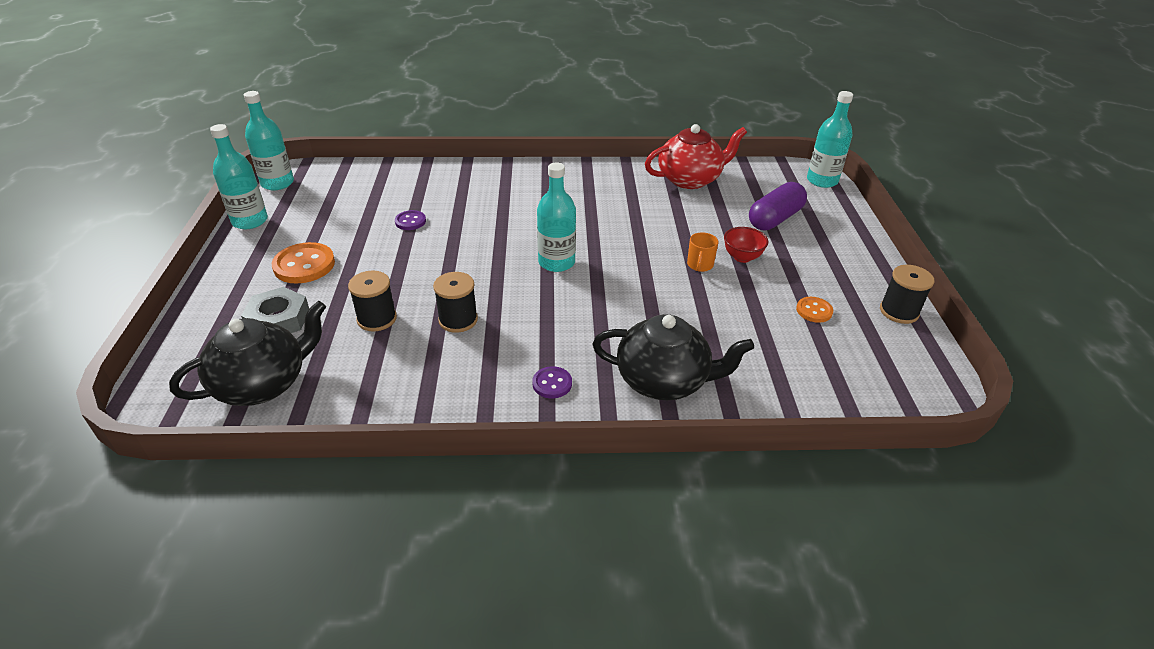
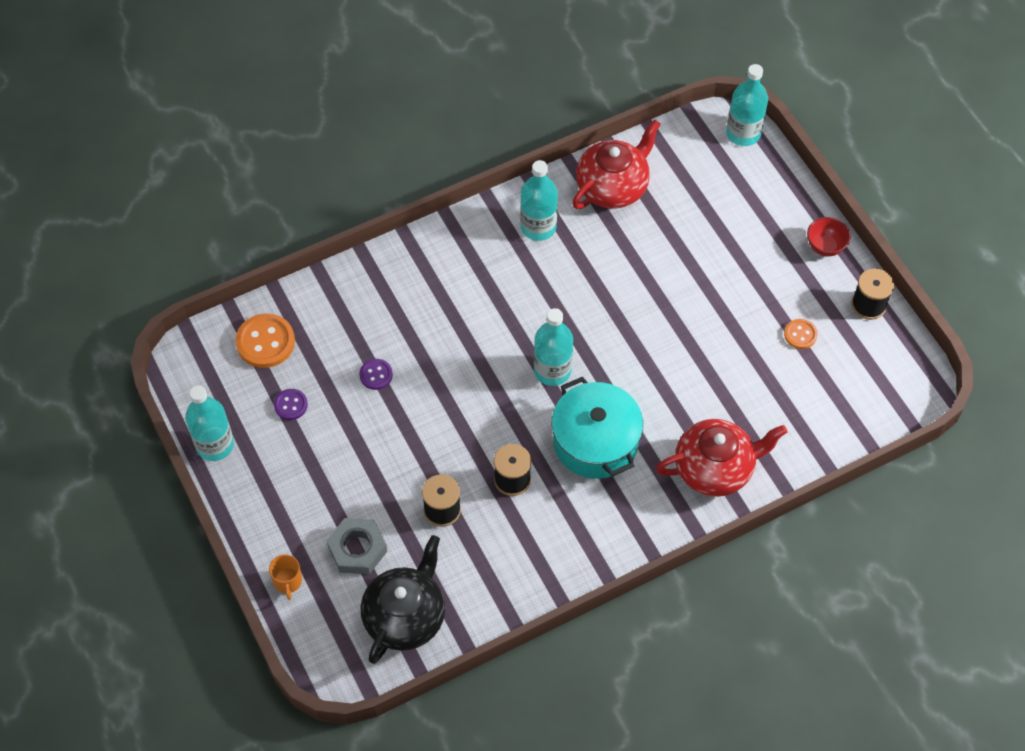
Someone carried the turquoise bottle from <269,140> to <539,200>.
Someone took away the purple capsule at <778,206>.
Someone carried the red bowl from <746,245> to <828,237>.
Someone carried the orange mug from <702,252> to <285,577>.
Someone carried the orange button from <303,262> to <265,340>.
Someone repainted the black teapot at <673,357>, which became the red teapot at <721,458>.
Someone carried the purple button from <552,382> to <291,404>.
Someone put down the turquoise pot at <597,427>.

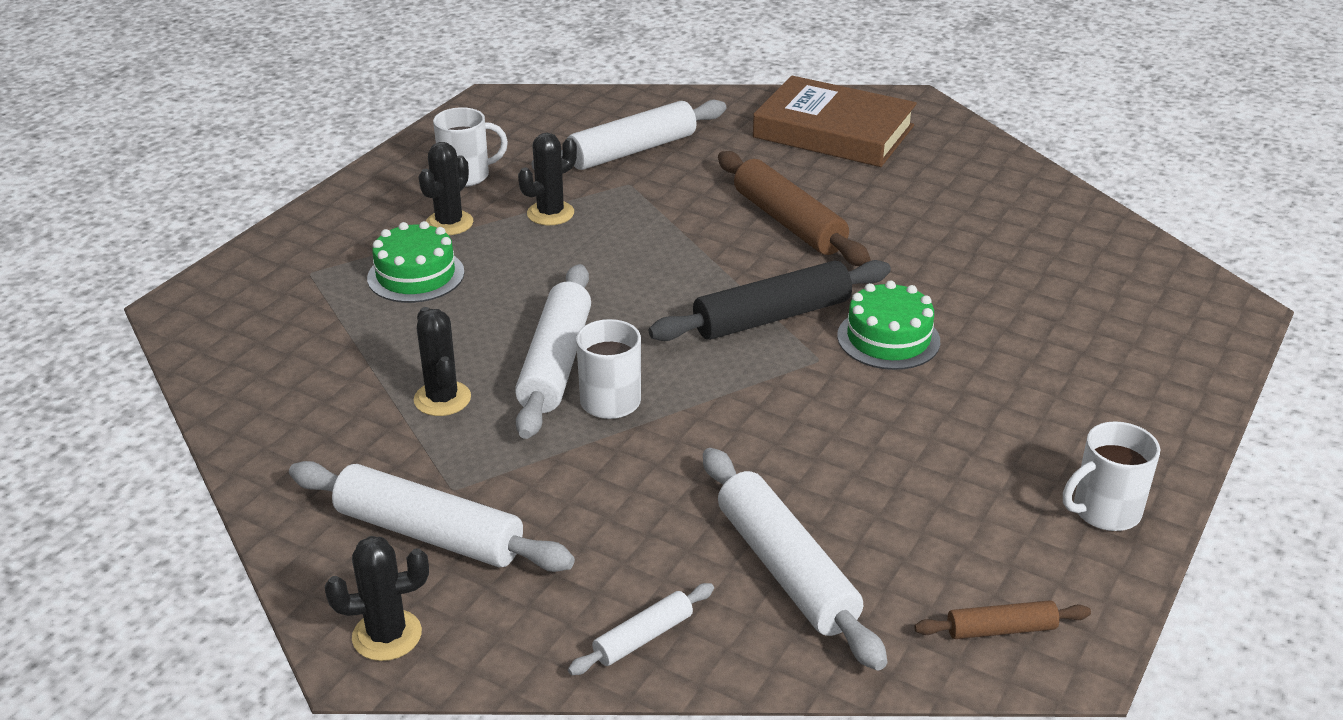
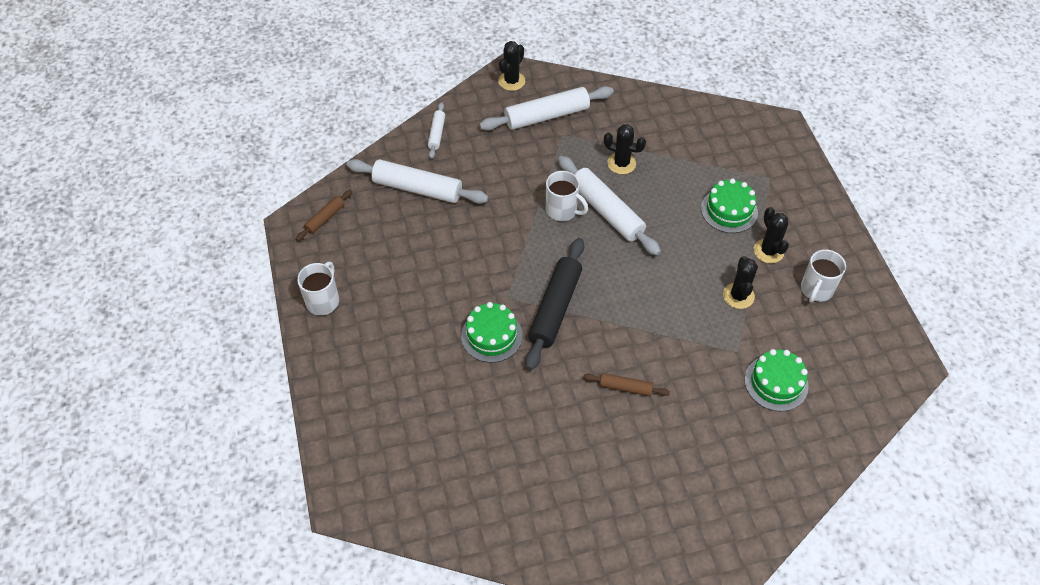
Someone took away the brown book at <835,121>.
Someone swapped the white rolling pin at <628,135> for the green cake at <777,380>.
Someone scaled the brown rolling pin at <794,208> by 0.51.

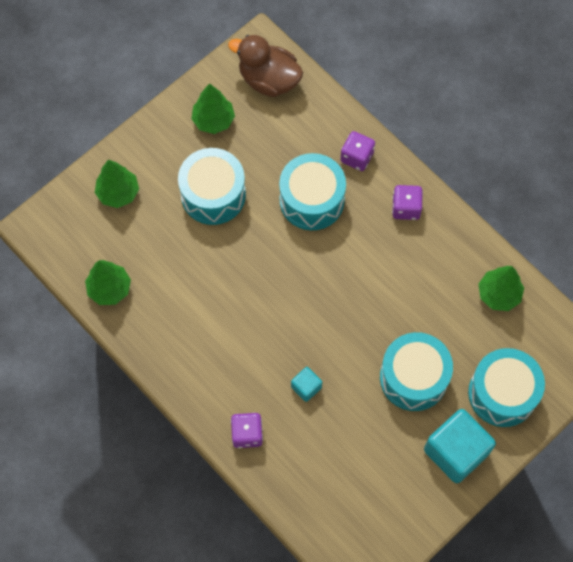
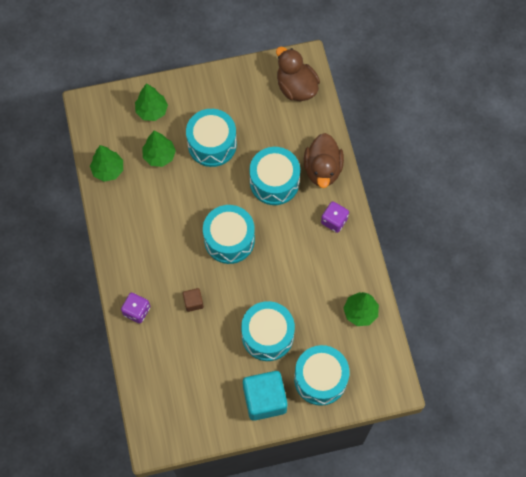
Someone carried the green tree from <213,108> to <159,148>.
Someone swapped the purple dice at <357,151> for the brown duck at <324,160>.
Someone repainted the turquoise cube at <306,384>, which became the brown cube at <193,300>.
Someone put down the turquoise drum at <229,234>.

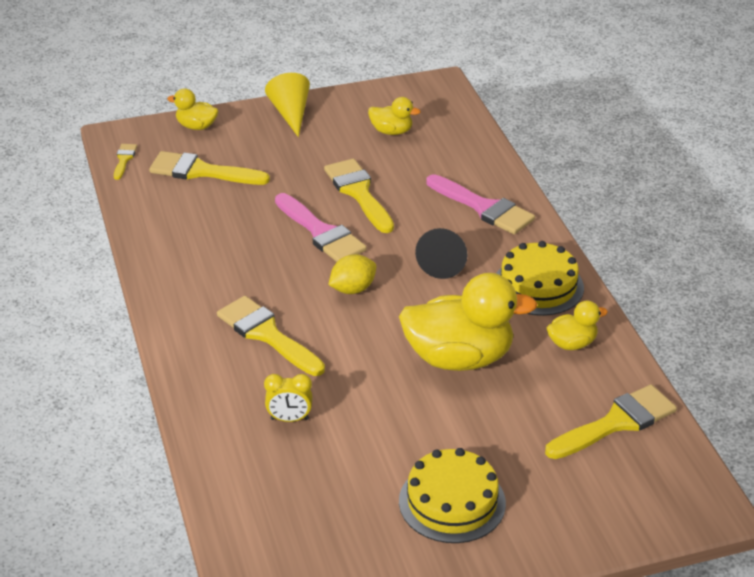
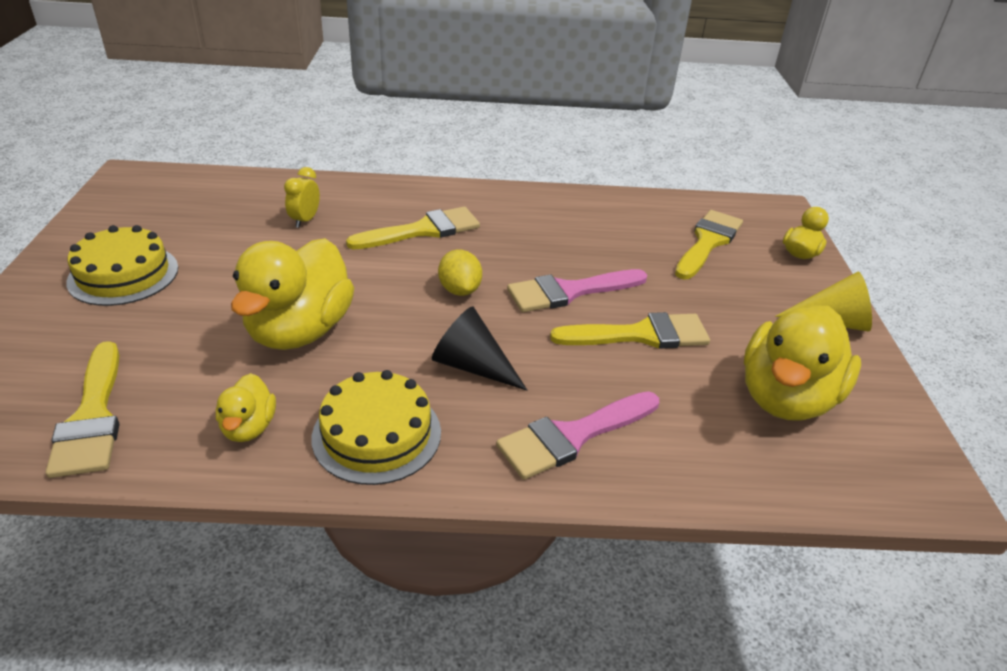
Someone scaled the yellow duck at <394,116> by 2.06.
Someone took away the yellow brush at <125,162>.

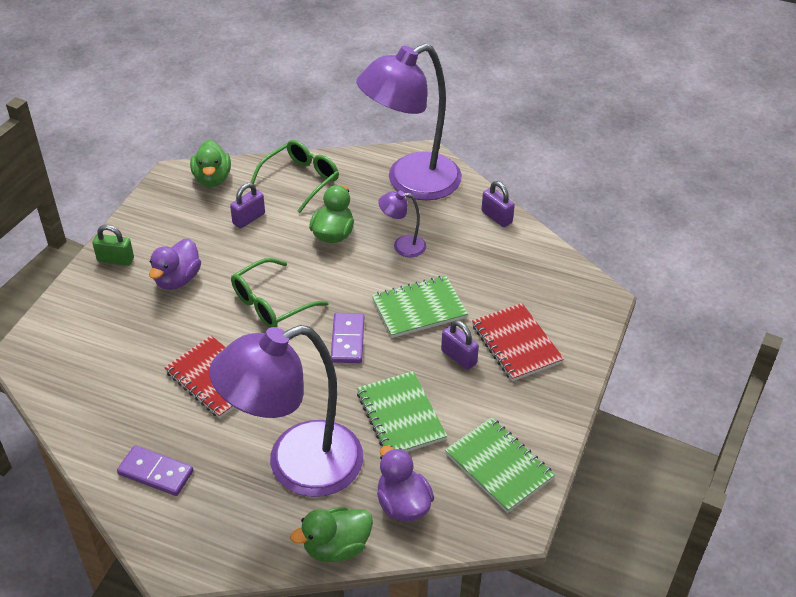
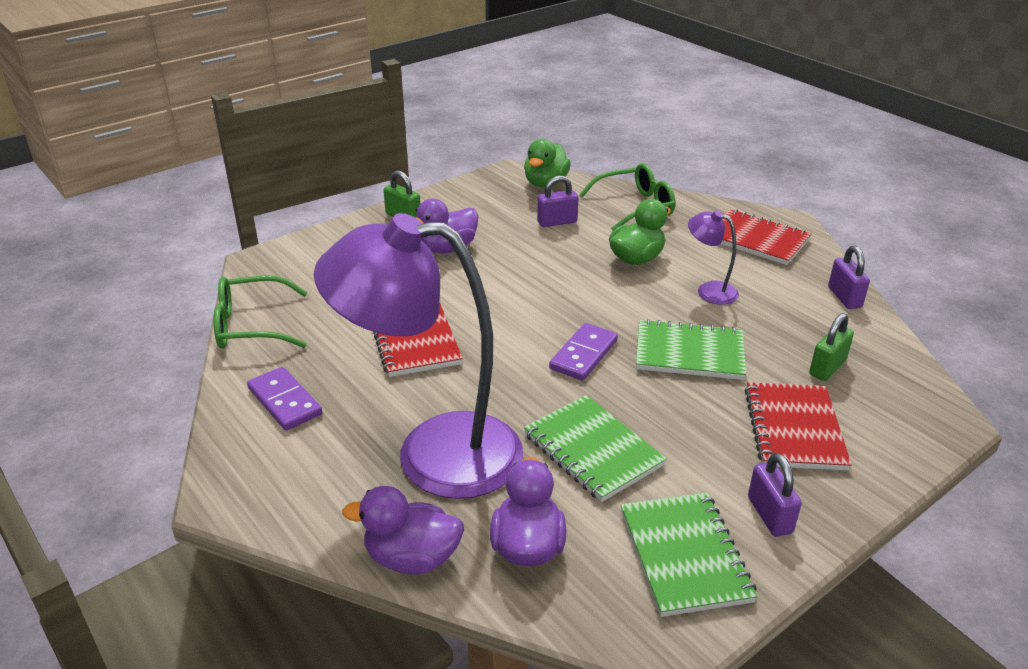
Someone swapped the purple lamp at <409,121> for the red notebook at <766,237>.
Someone carried the green glasses from <280,293> to <260,312>.
Someone carried the purple padlock from <460,345> to <775,495>.
Someone rotated the green notebook at <402,411> by 45 degrees counterclockwise.
Someone repainted the green duck at <331,534>, which became the purple duck at <403,530>.
Someone put down the green padlock at <831,347>.

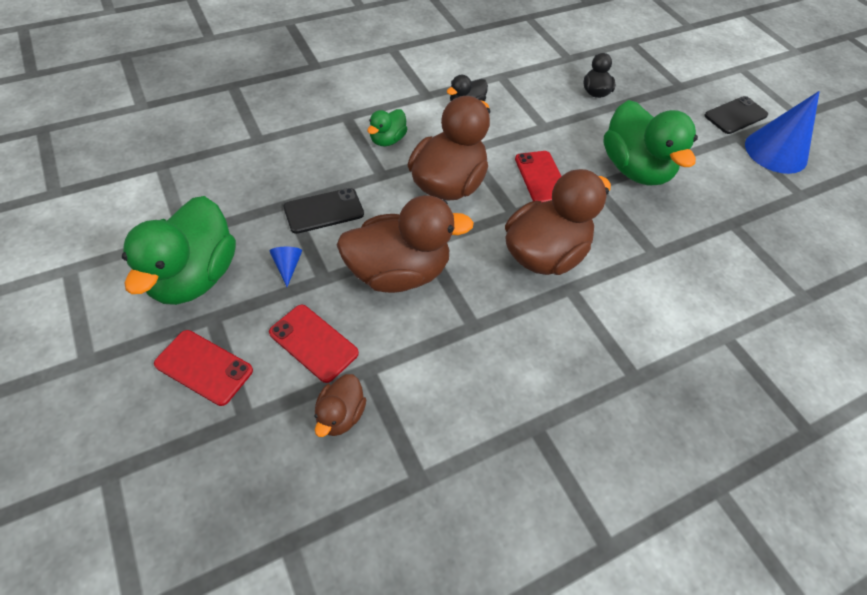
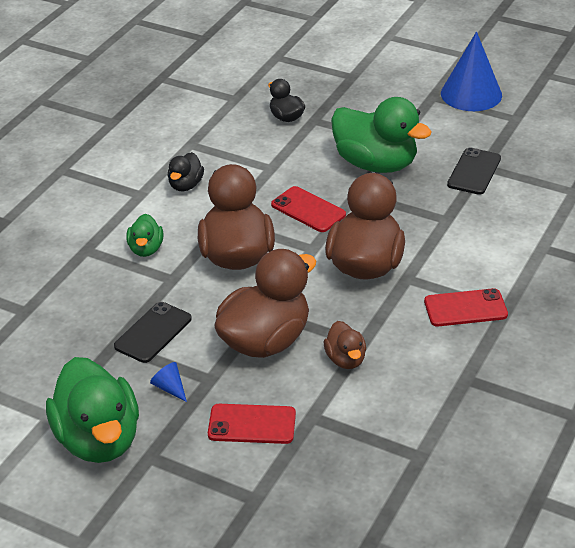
Someone carried the black phone from <736,115> to <474,171>.
Someone carried the red phone from <203,368> to <466,307>.
Someone carried the brown duck from <340,405> to <345,345>.

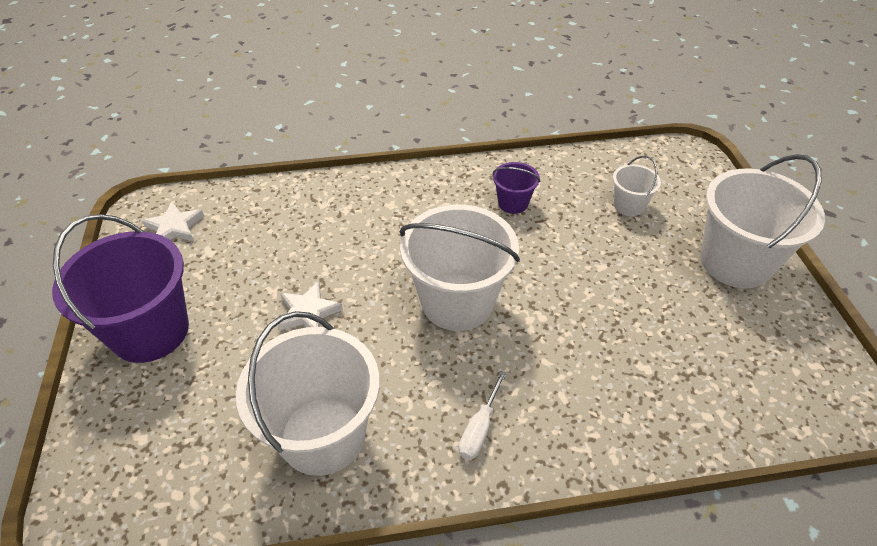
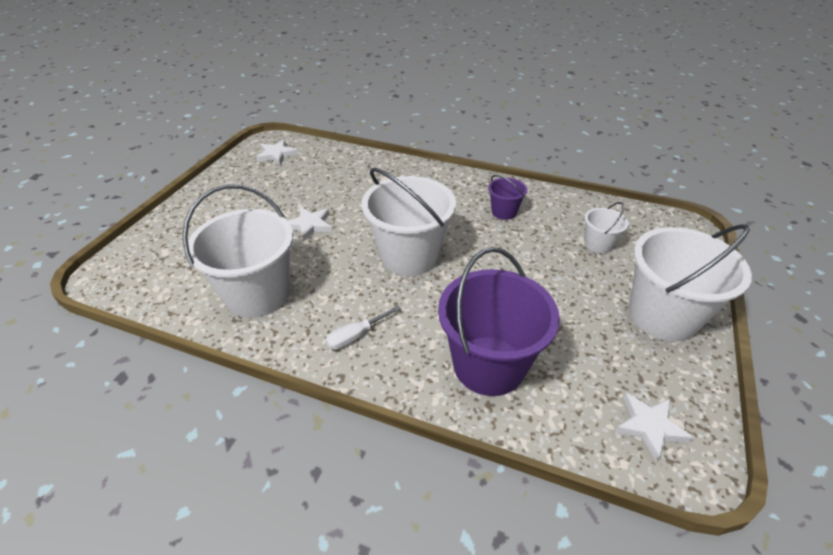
Someone carried the purple bucket from <120,288> to <499,321>.
Someone put down the white star at <654,427>.

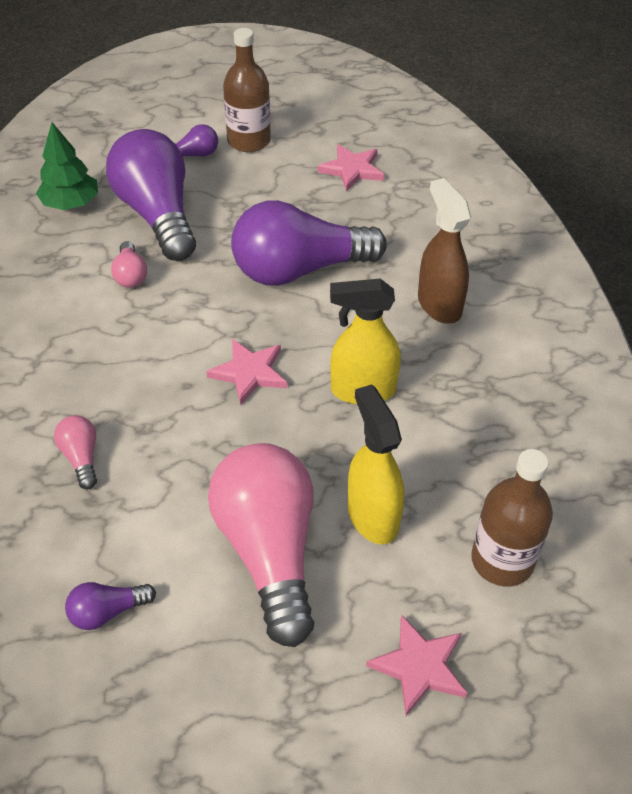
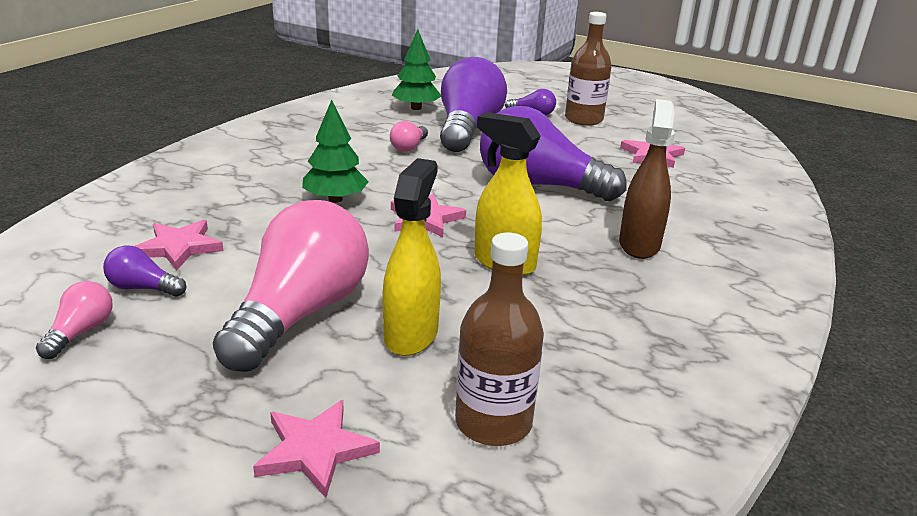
Someone carried the pink light bulb from <75,452> to <74,320>.
Someone put down the green tree at <335,151>.
Someone put down the pink star at <179,245>.

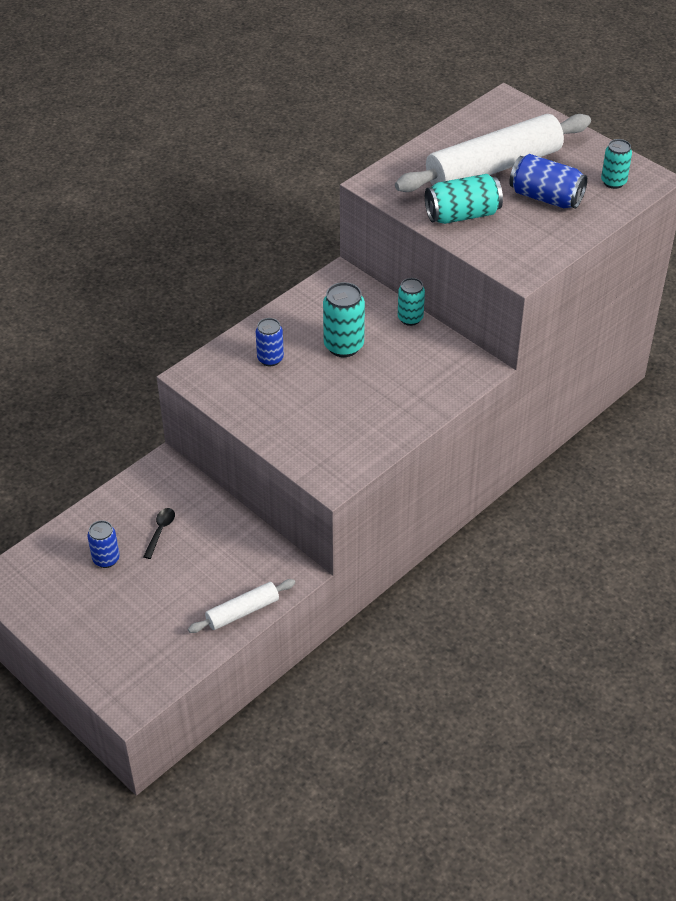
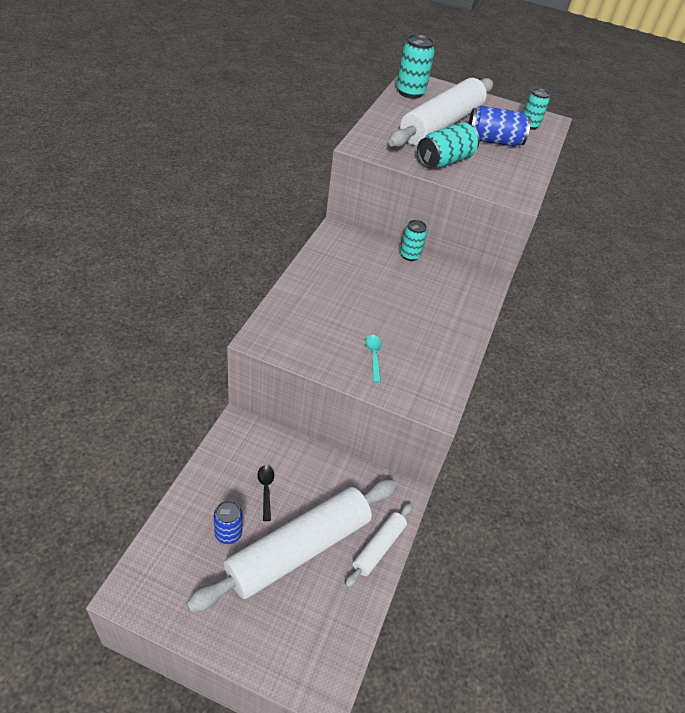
Someone carried the turquoise can from <344,319> to <416,66>.
Someone took away the blue can at <270,342>.
Someone put down the turquoise spoon at <373,358>.
Someone put down the white rolling pin at <291,545>.

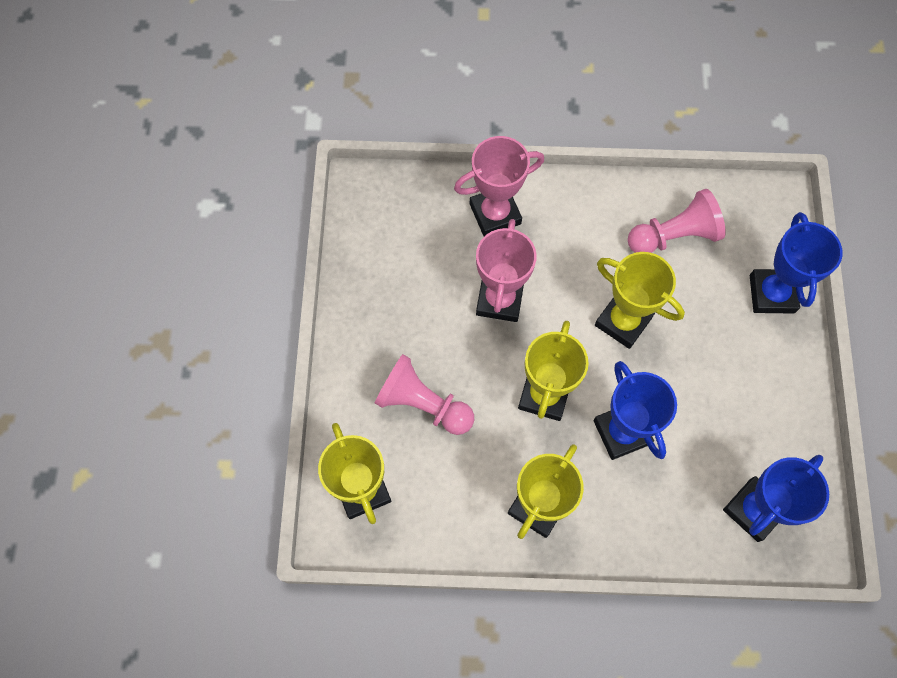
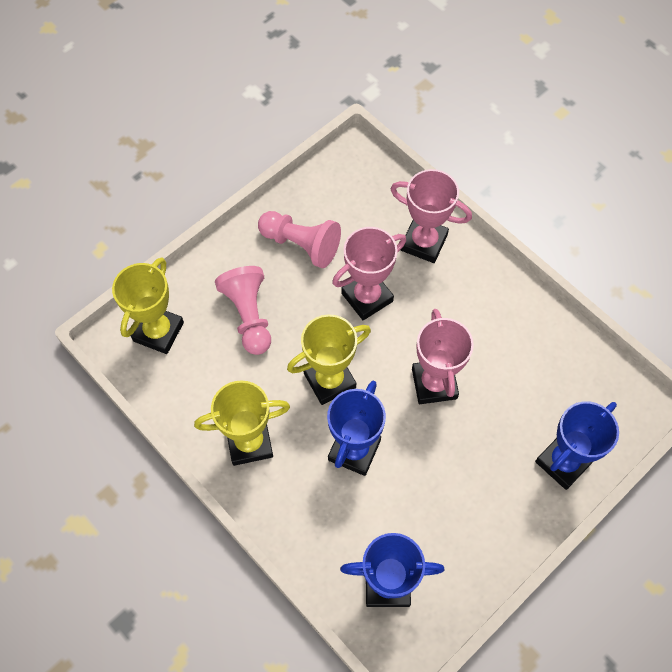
Someone carried the pink pawn from <677,221> to <299,239>.
Someone repainted the yellow trophy at <640,300>, which became the pink trophy at <443,356>.

